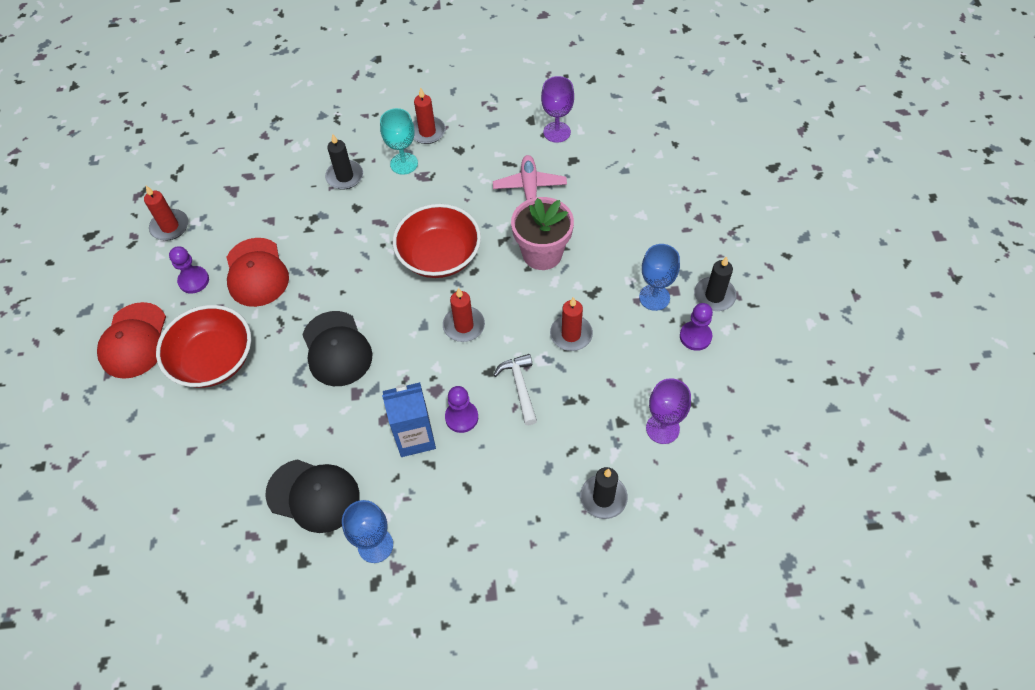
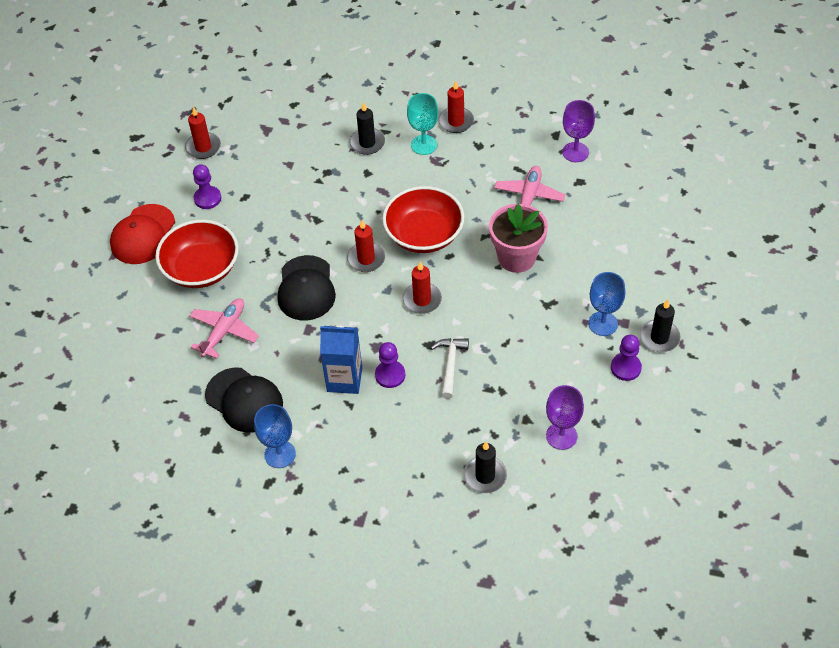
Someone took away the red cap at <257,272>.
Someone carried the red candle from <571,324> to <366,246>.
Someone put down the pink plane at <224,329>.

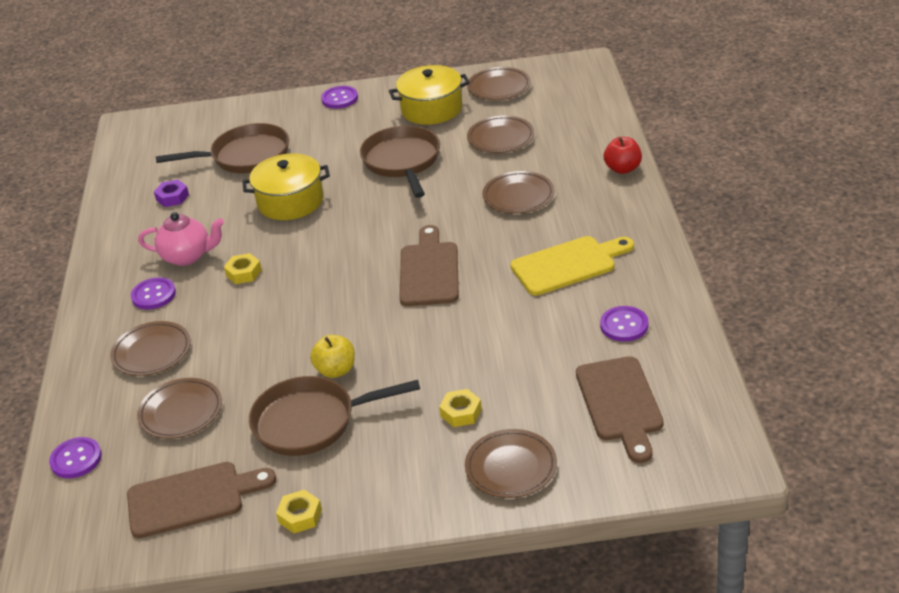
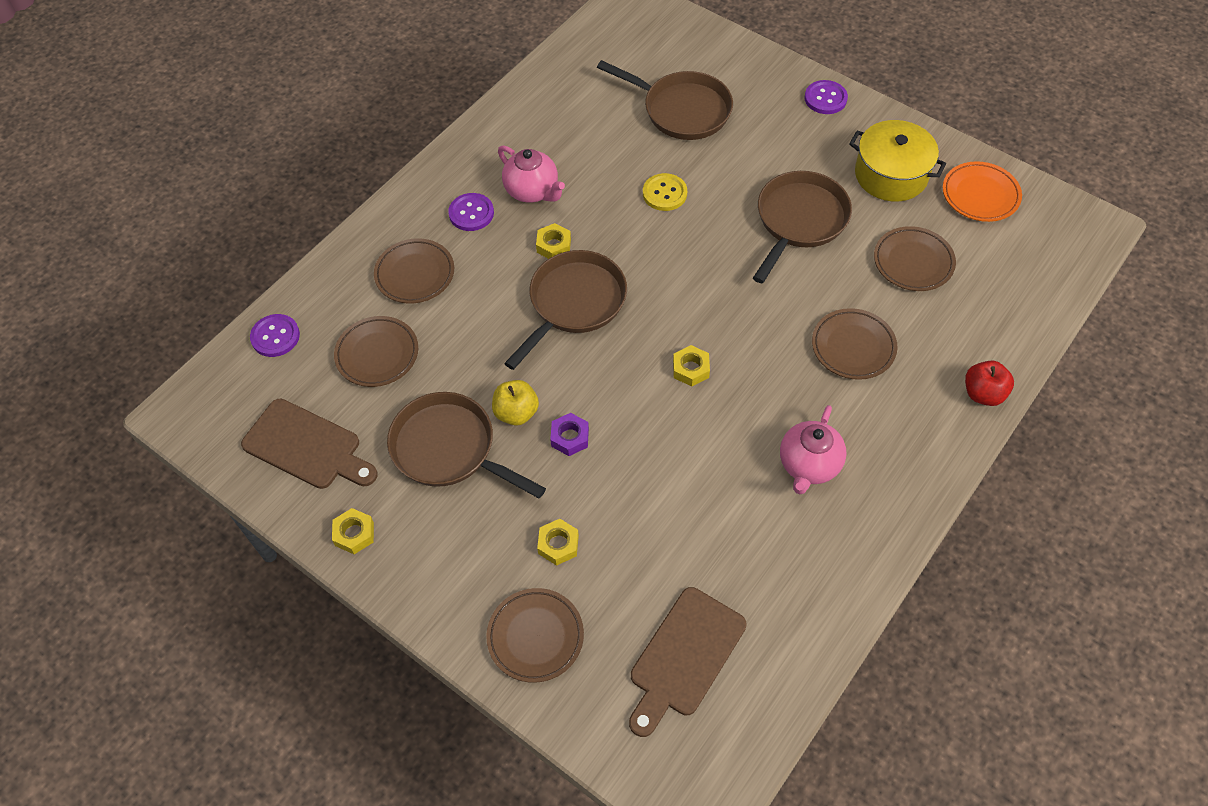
Someone repainted the brown plate at <499,83>, which became the orange plate at <982,191>.
Someone swapped the yellow pot at <286,186> for the yellow button at <665,192>.
Someone carried the purple nut from <171,193> to <569,434>.
Someone swapped the brown cutting board at <429,265> for the yellow nut at <691,365>.
Someone swapped the yellow cutting board at <572,265> for the pink teapot at <813,449>.
Someone took away the purple button at <624,324>.
Someone put down the brown pan at <565,310>.

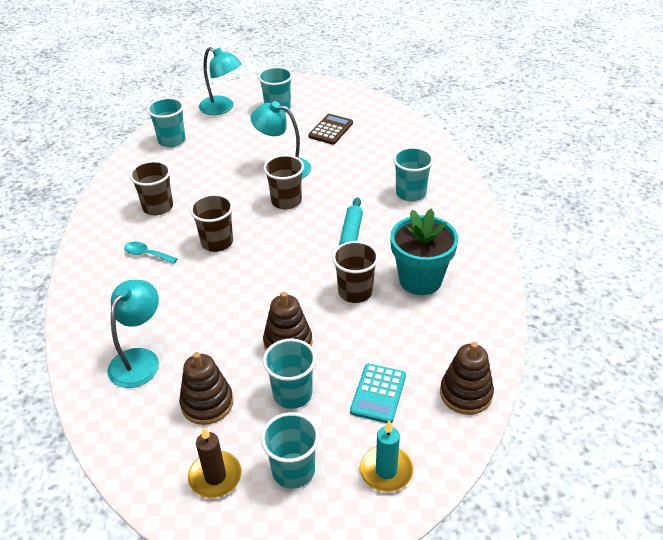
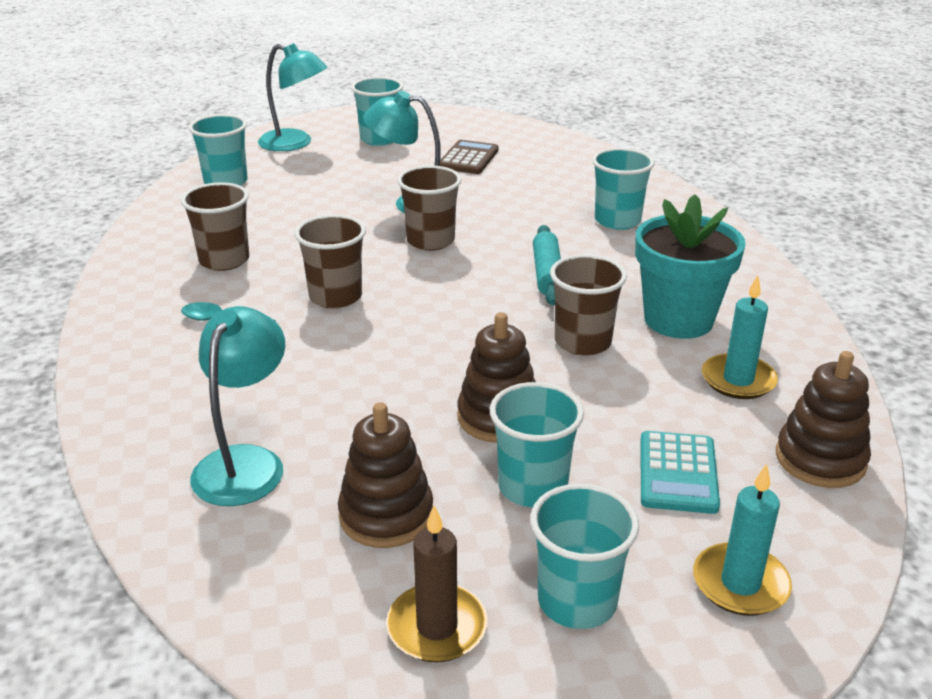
Someone put down the turquoise candle at <740,337>.

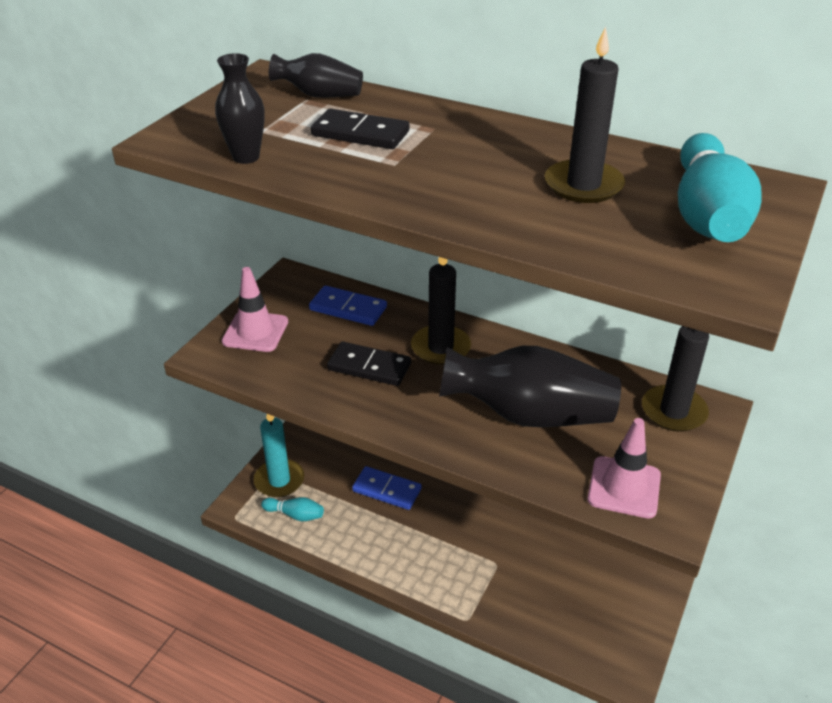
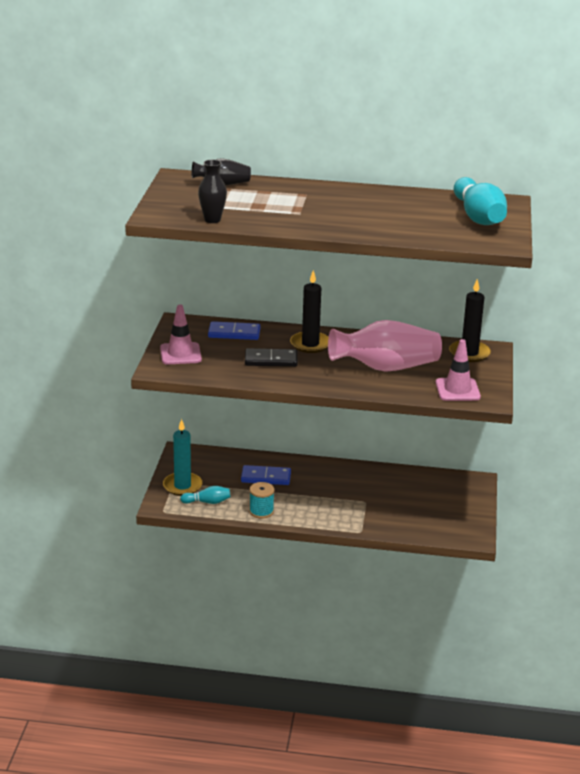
Someone took away the black candle at <585,114>.
Someone took away the black domino at <360,129>.
Someone repainted the black vase at <530,386>, which became the pink vase at <385,346>.
Someone put down the turquoise spool at <261,500>.

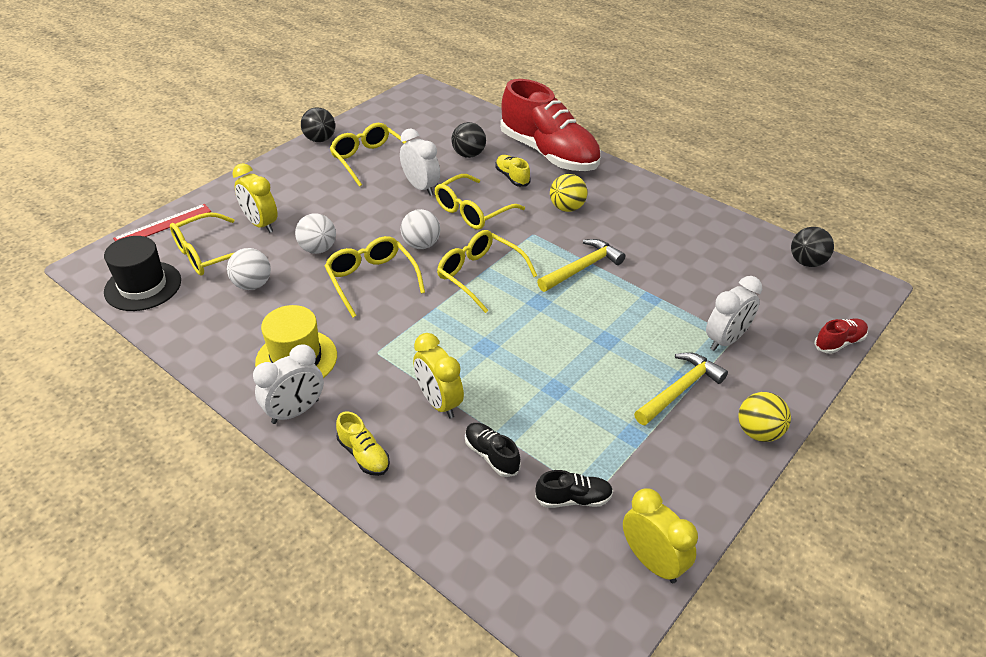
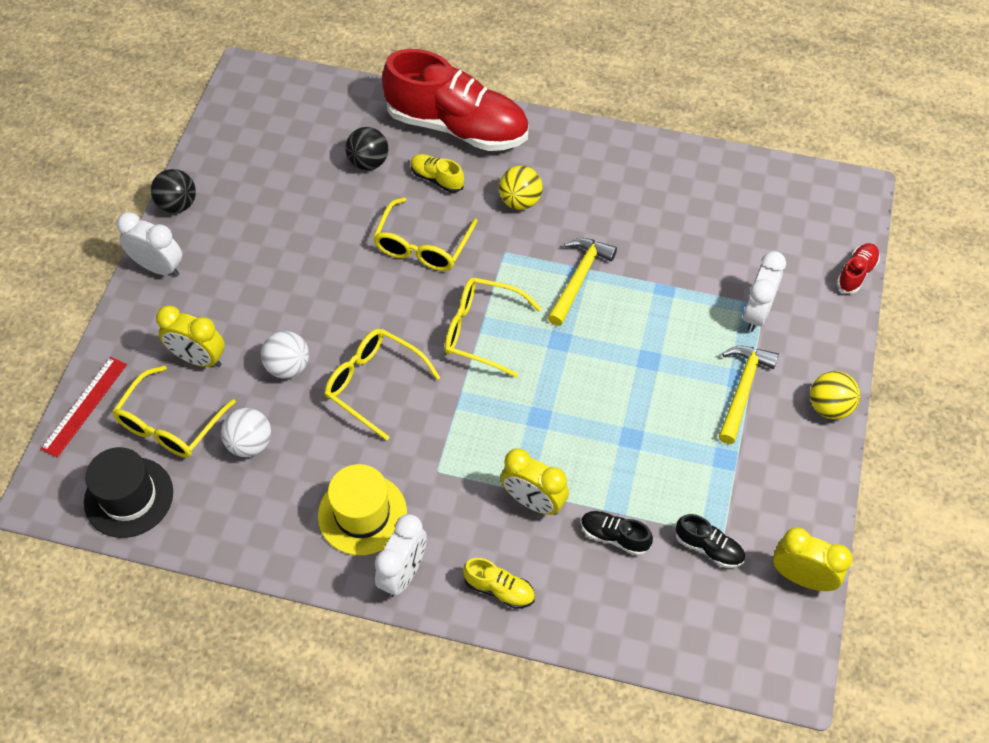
Someone took away the yellow glasses at <368,155>.
Someone carried the white clock from <420,162> to <149,244>.
Someone took away the white ball at <420,229>.
Someone took away the black ball at <812,247>.
Someone rotated the black shoe at <574,489> by 60 degrees clockwise.

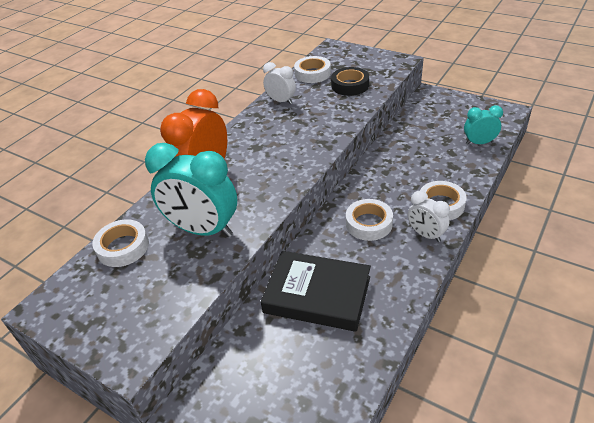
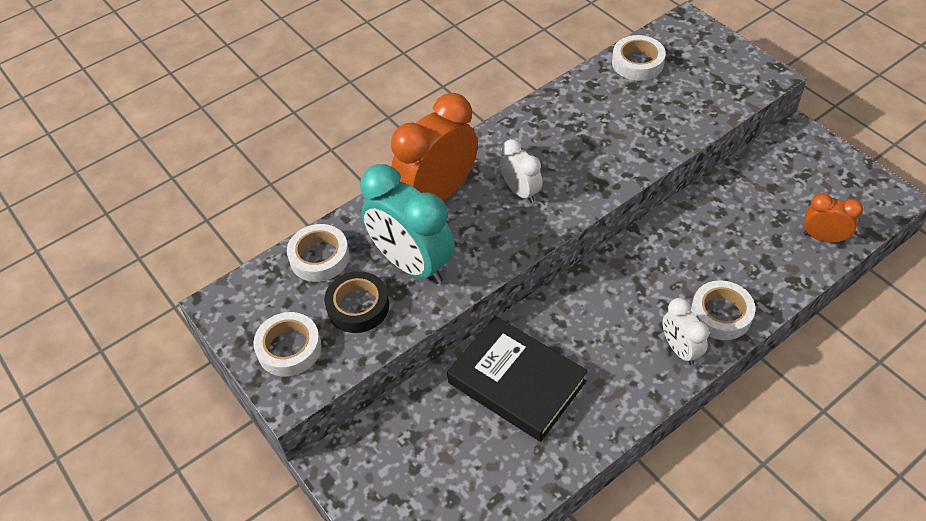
Someone carried the white clock from <279,83> to <521,171>.
Someone carried the black tape from <350,81> to <356,302>.
Someone repainted the turquoise clock at <483,125>, which became the orange clock at <833,218>.
Someone carried the white tape from <369,220> to <287,344>.

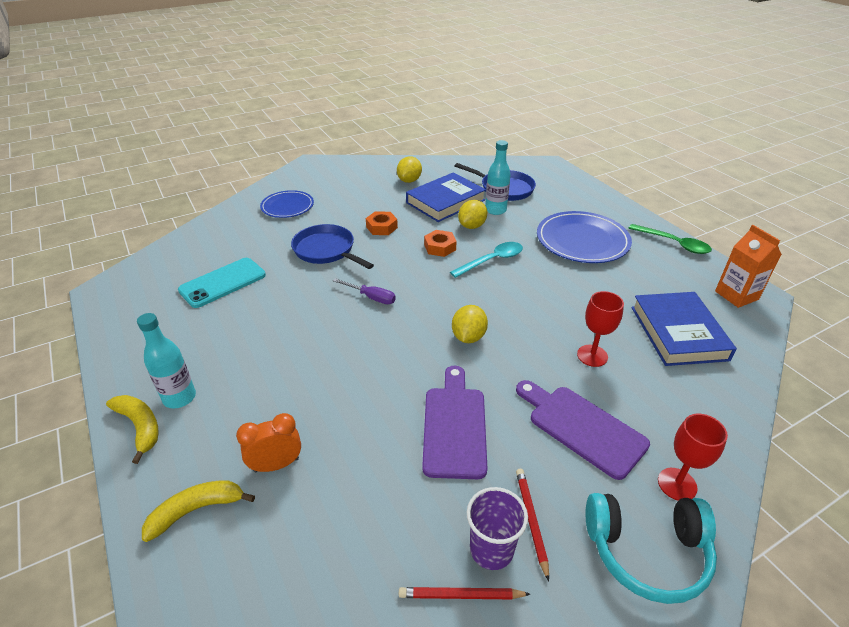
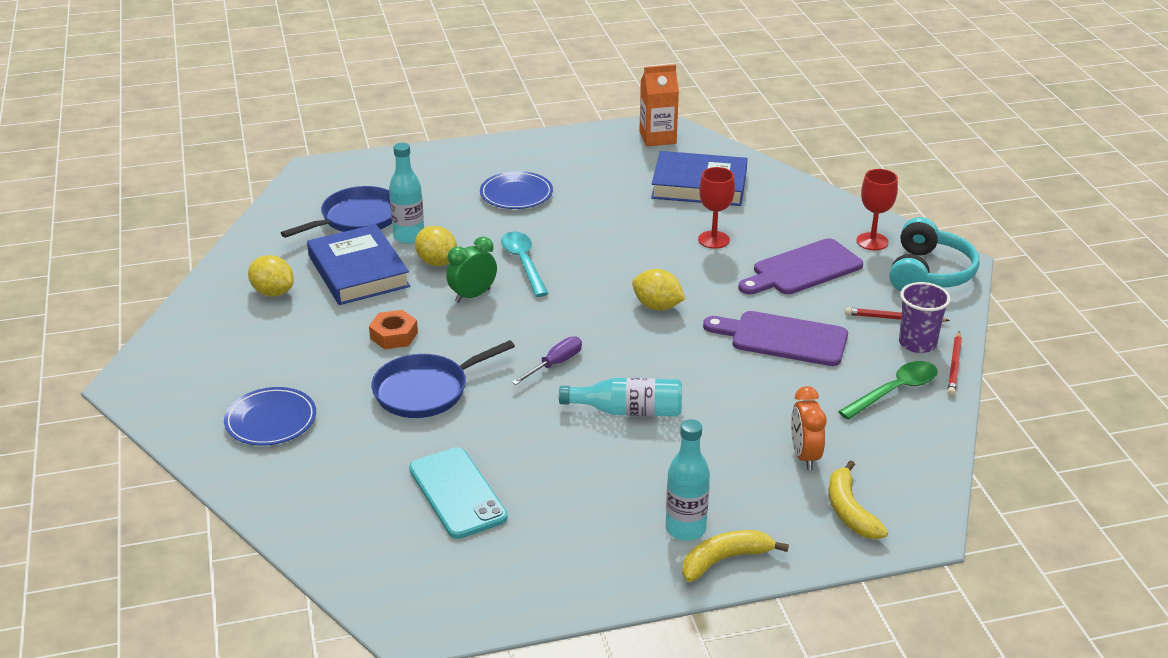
Someone scaled the blue plate at <584,237> by 0.62.
Someone carried the green spoon from <670,239> to <888,390>.
Someone swapped the orange nut at <440,243> for the green clock at <471,270>.
Someone put down the turquoise bottle at <620,397>.

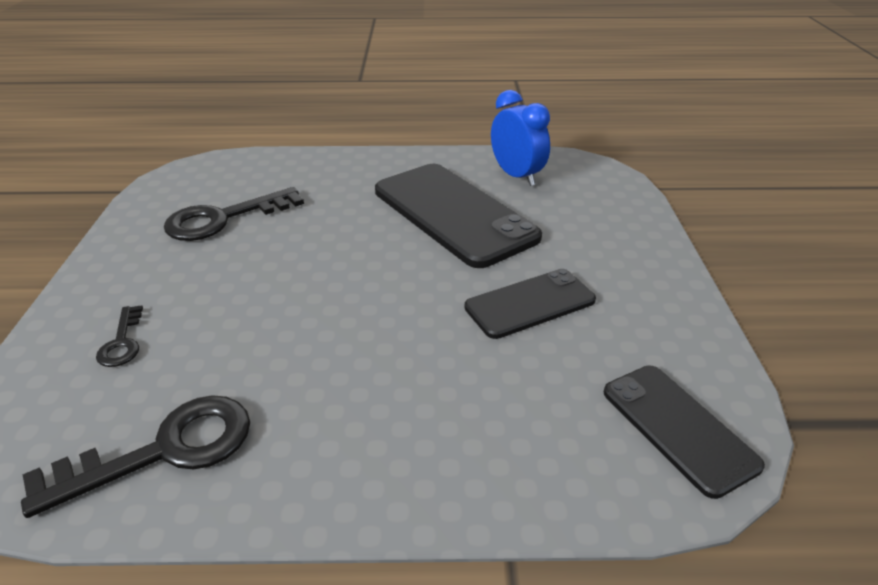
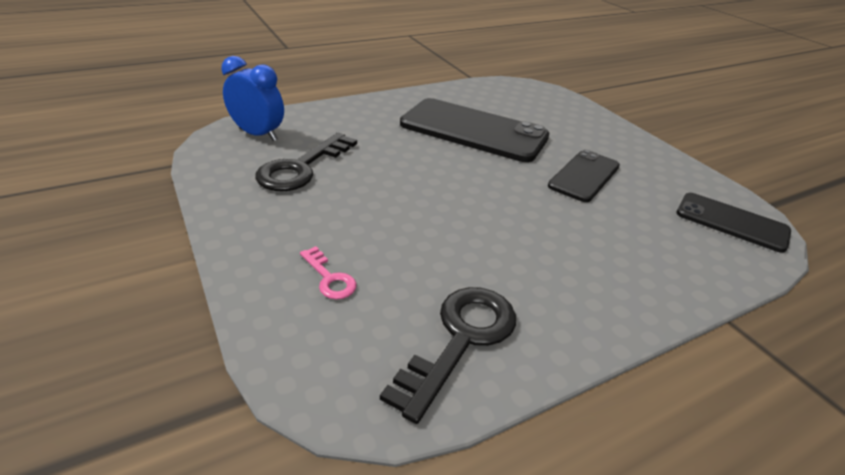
Someone carried the blue clock from <520,138> to <253,98>.
Someone repainted the black key at <119,336>, which became the pink key at <328,272>.

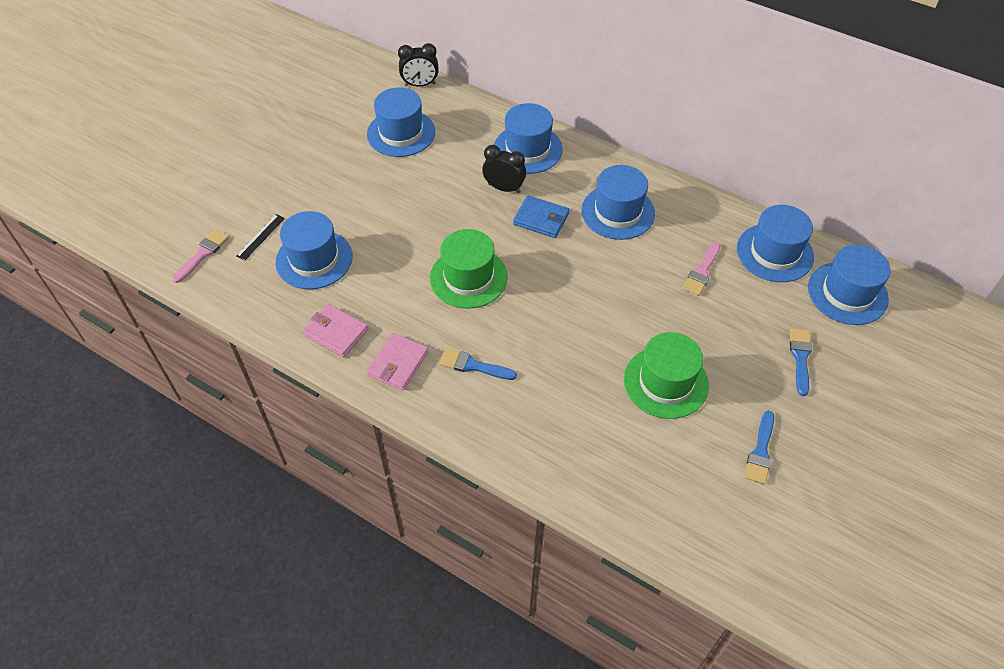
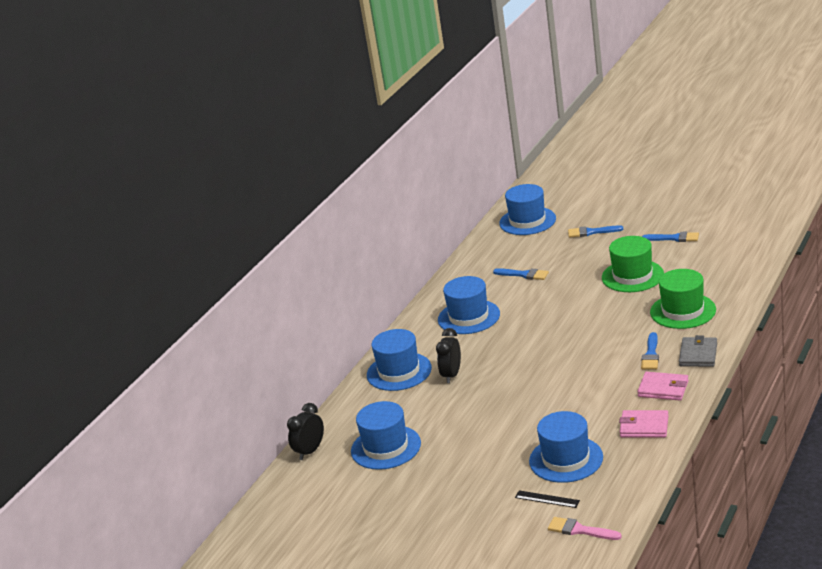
Someone rotated the black clock at <418,65> by 135 degrees counterclockwise.
Someone took away the blue wallet at <541,216>.
Someone took away the blue hat at <775,243>.
Someone carried the green hat from <469,269> to <683,299>.
Someone repainted the pink brush at <701,269>, which became the blue brush at <521,274>.
Someone rotated the pink wallet at <335,330> by 75 degrees clockwise.
Someone put down the grey wallet at <698,351>.

